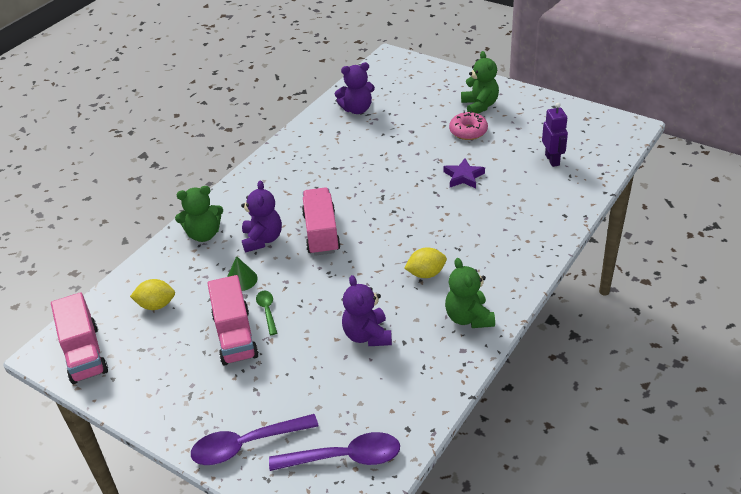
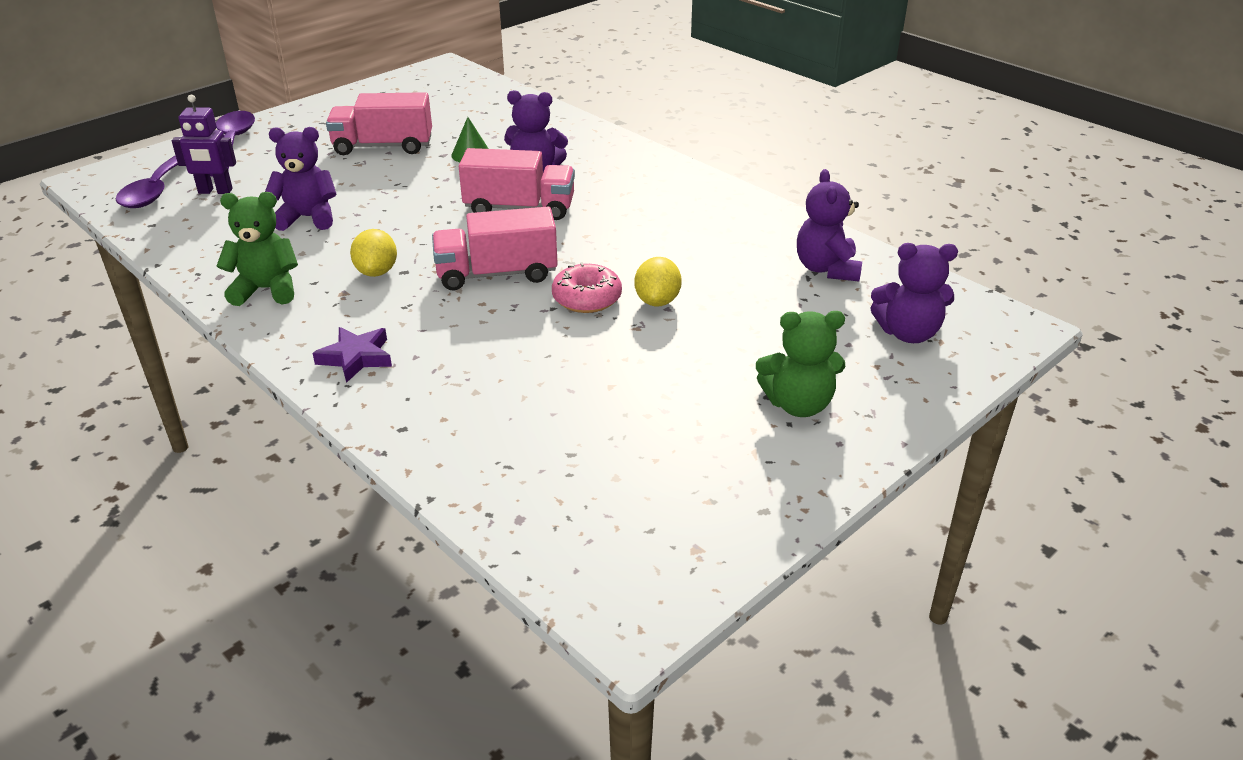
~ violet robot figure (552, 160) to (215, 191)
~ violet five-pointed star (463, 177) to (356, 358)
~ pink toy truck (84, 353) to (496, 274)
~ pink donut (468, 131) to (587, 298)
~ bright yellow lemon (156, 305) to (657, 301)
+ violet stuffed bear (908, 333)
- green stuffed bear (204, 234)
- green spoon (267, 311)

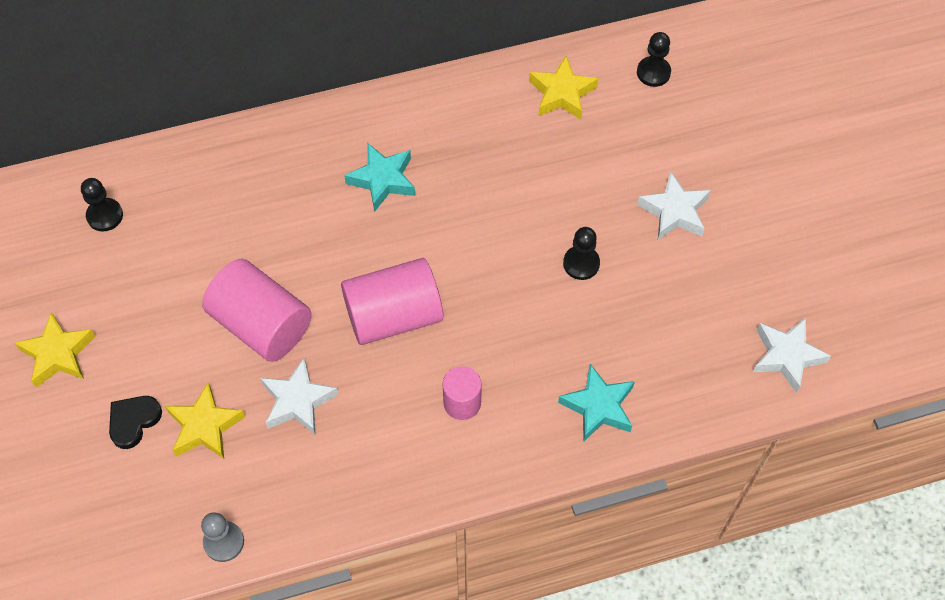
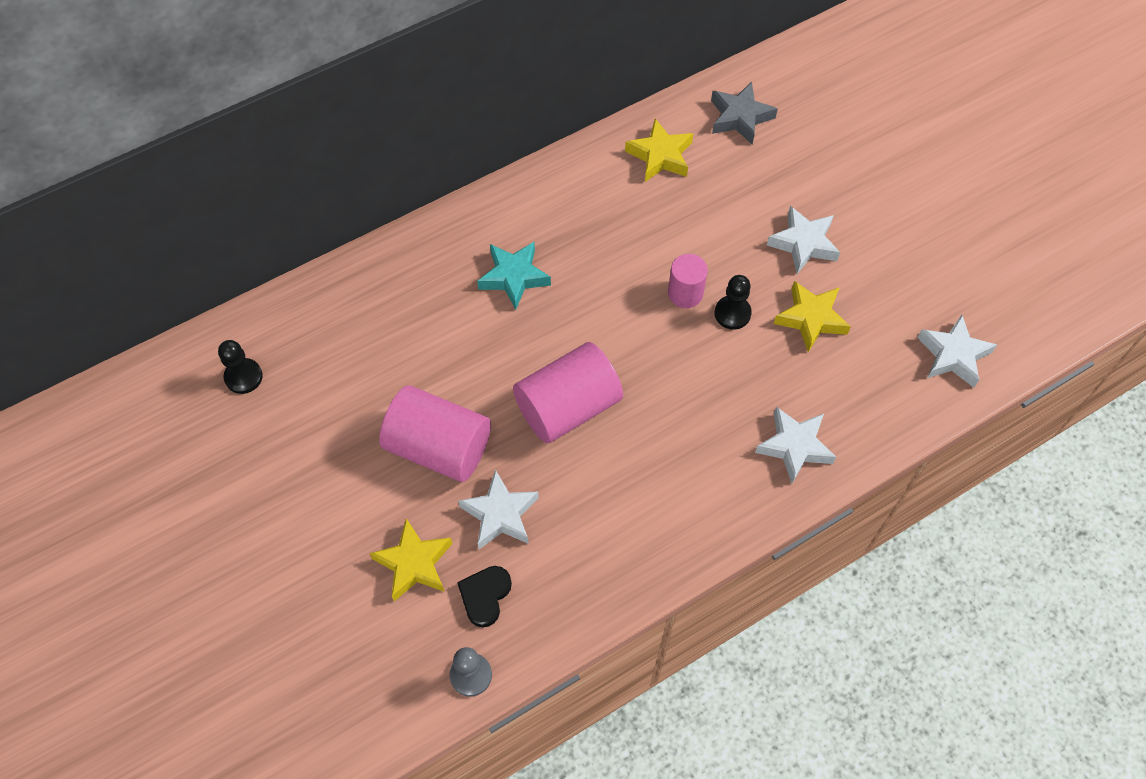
~ black heart shape (133, 421) to (485, 596)
~ pink cylinder shape (462, 403) to (685, 293)
~ black game pawn (653, 72) to ash-grey five-pointed star (740, 117)
~ aqua five-pointed star (598, 406) to white five-pointed star (794, 446)
~ bright yellow five-pointed star (58, 354) to (811, 318)

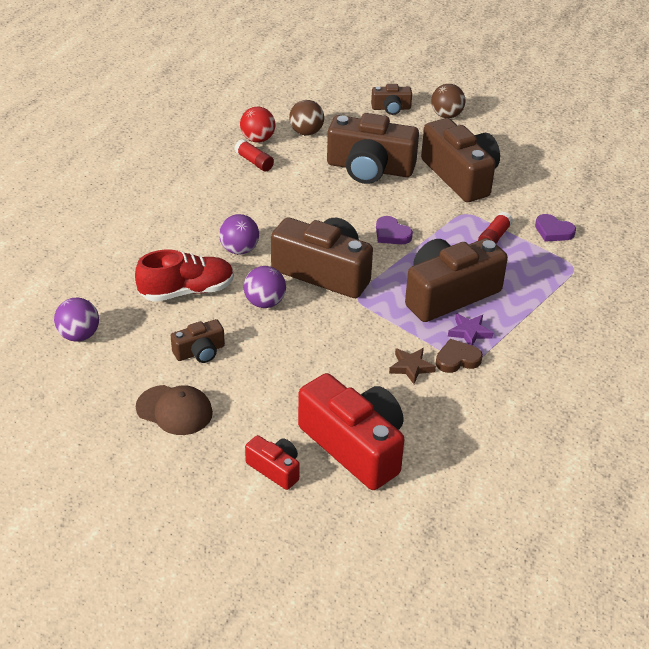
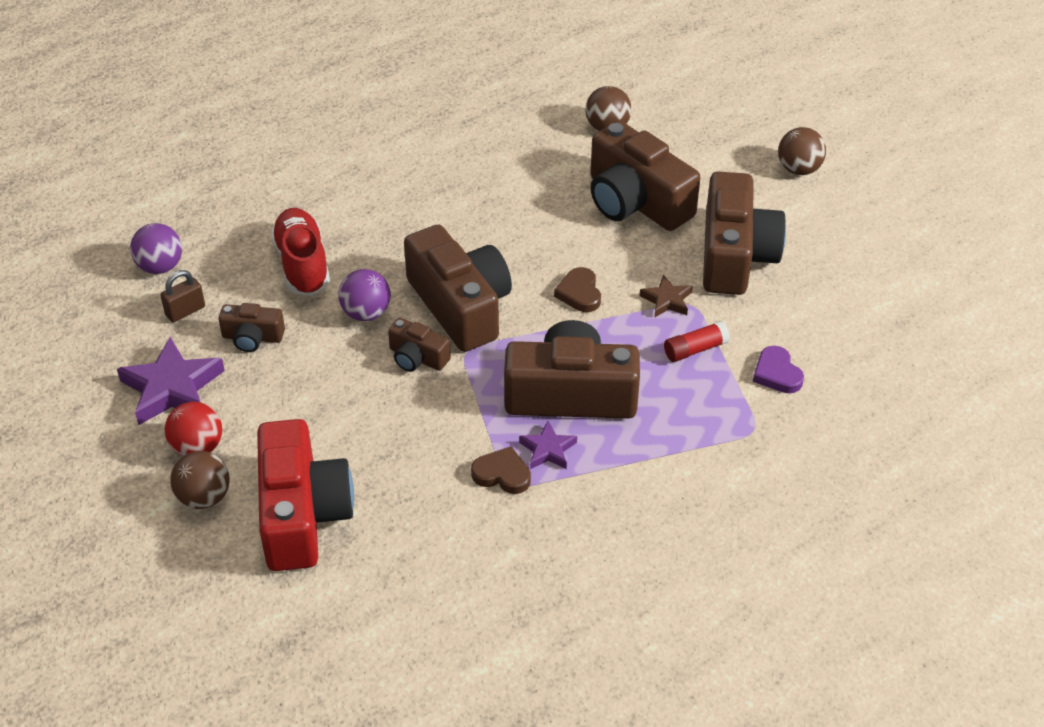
~ russet baseball cap (174, 410) to violet five-pointed star (172, 388)
+ russet padlock (185, 311)
~ crimson play ball (258, 139) to (197, 447)
~ crimson photo camera (275, 469) to russet play ball (204, 497)
~ crimson shoe (187, 291) = (302, 265) 120 degrees counterclockwise
~ russet photo camera (391, 108) to (417, 357)
~ violet heart shape (391, 234) to russet heart shape (579, 293)
~ russet five-pointed star (411, 367) to (667, 300)
- violet play ball (239, 250)
- crimson glue (254, 162)

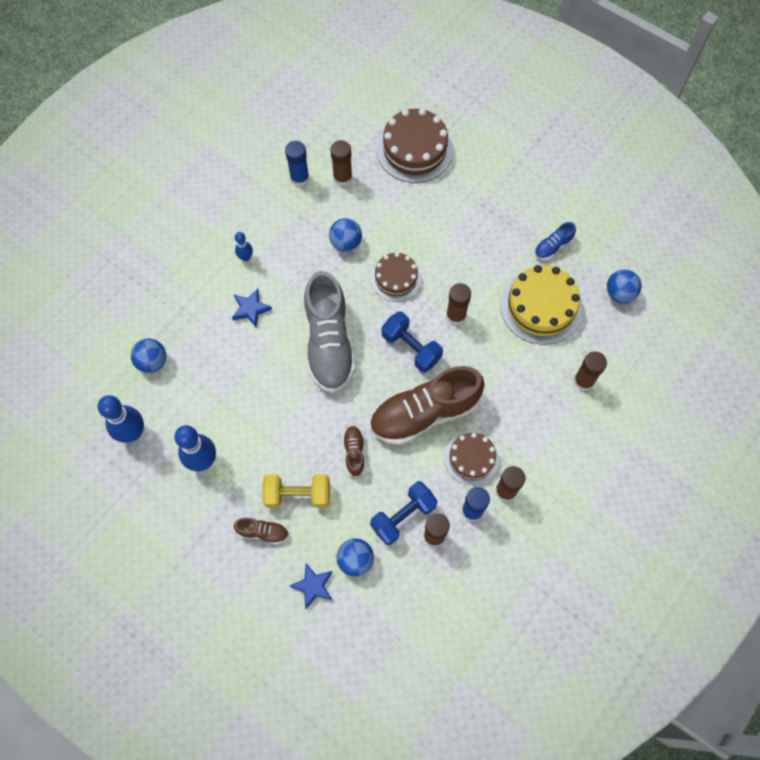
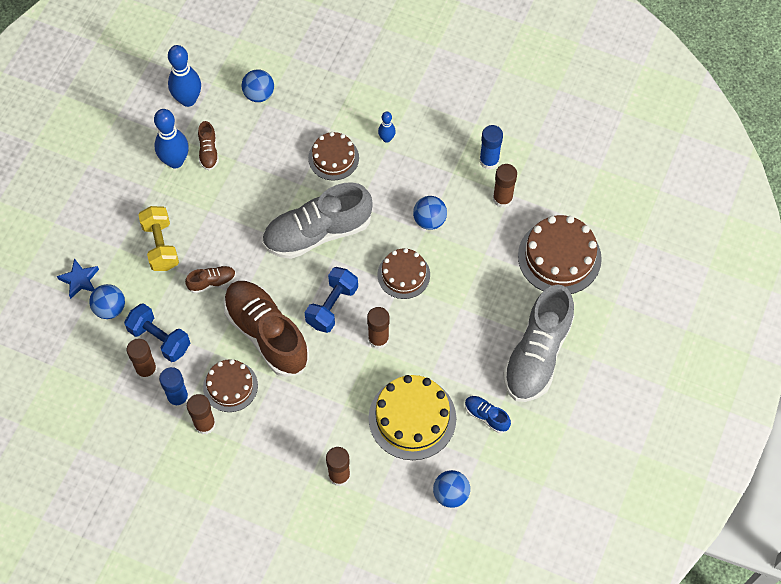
~ russet shoe (263, 532) to (208, 152)
~ cobalt five-pointed star (251, 309) to russet gateau (333, 158)
+ ash-grey shoe (537, 355)

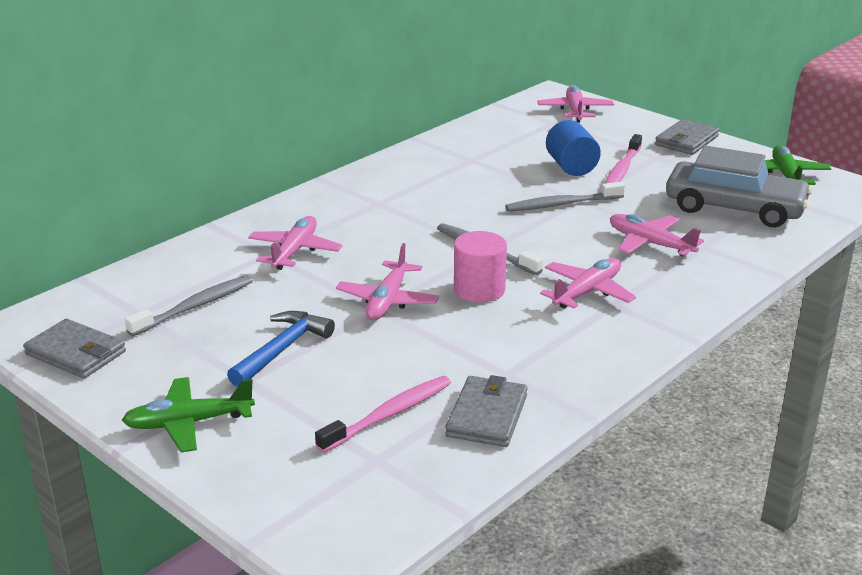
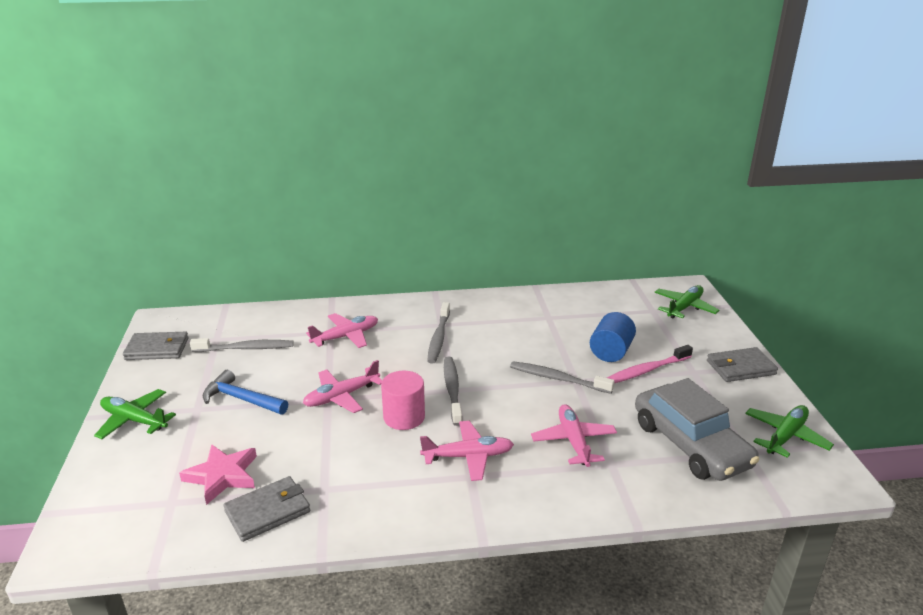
~ ash-grey card wallet (76, 353) = (157, 349) 75 degrees counterclockwise
~ pink tooth brush (389, 415) to pink five-pointed star (222, 476)
~ cobalt claw hammer (282, 349) = (241, 399) 135 degrees counterclockwise
+ ash-grey tooth brush (438, 338)
~ pink plane (575, 111) to green plane (684, 307)

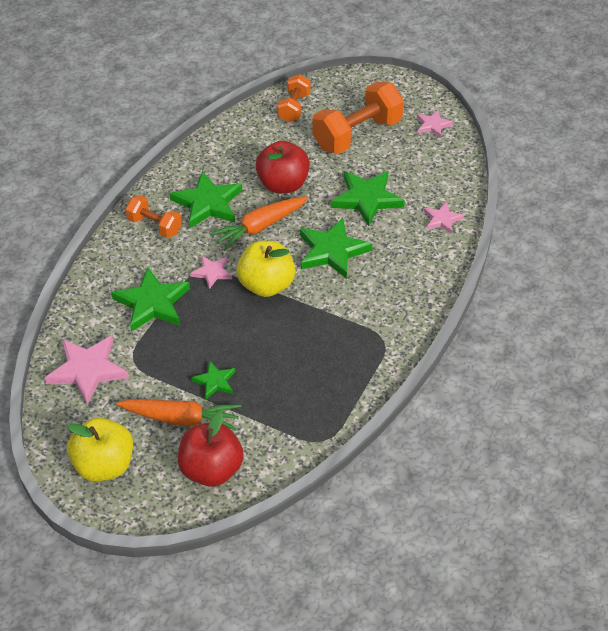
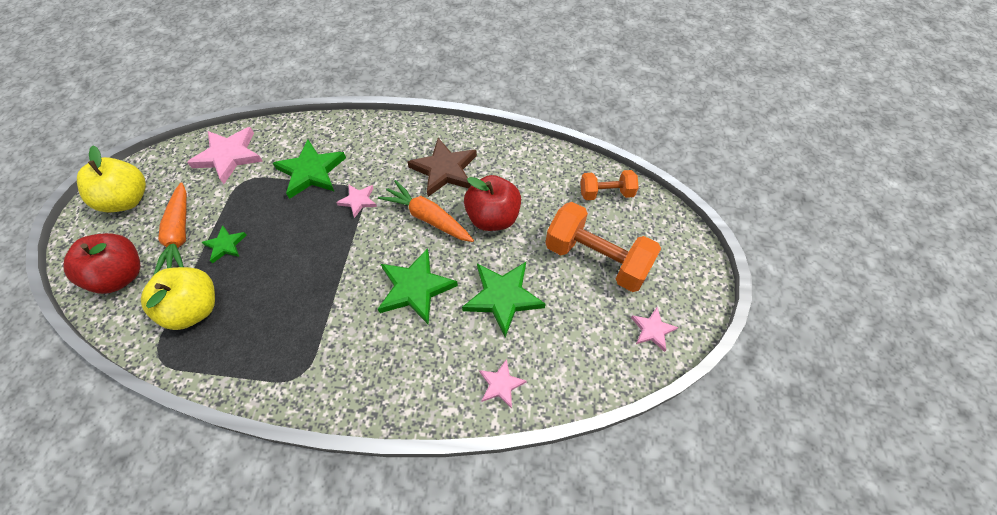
~ bright yellow apple (266, 285) to (195, 309)
~ green five-pointed star (208, 203) to russet five-pointed star (444, 170)
- bright orange free weight (154, 226)

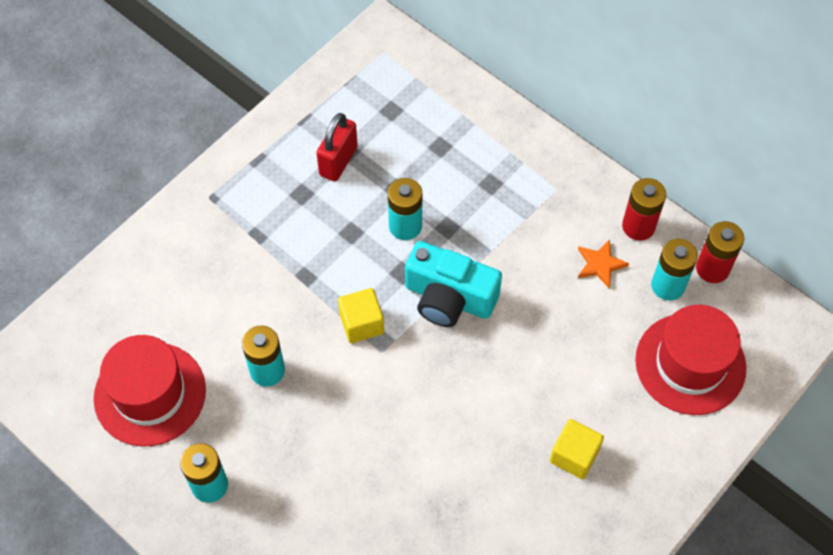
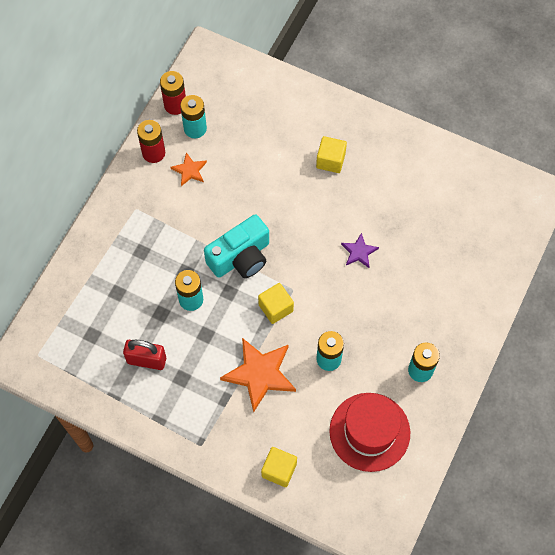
~ aqua photo camera (449, 298) = (240, 257) 45 degrees clockwise
+ bright orange five-pointed star (260, 374)
+ bright yellow cube (279, 470)
+ violet five-pointed star (359, 252)
- crimson tall hat (690, 364)

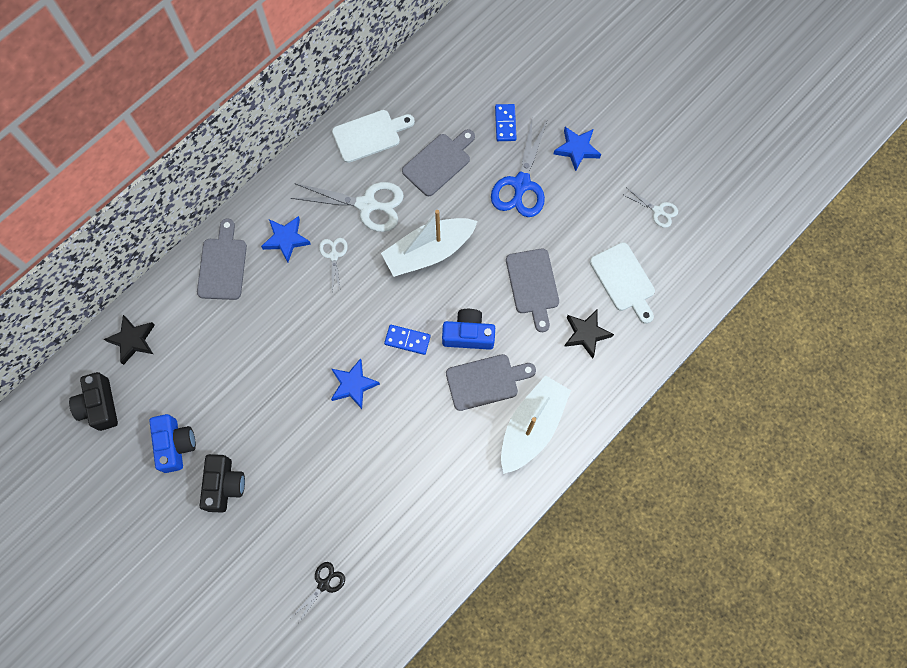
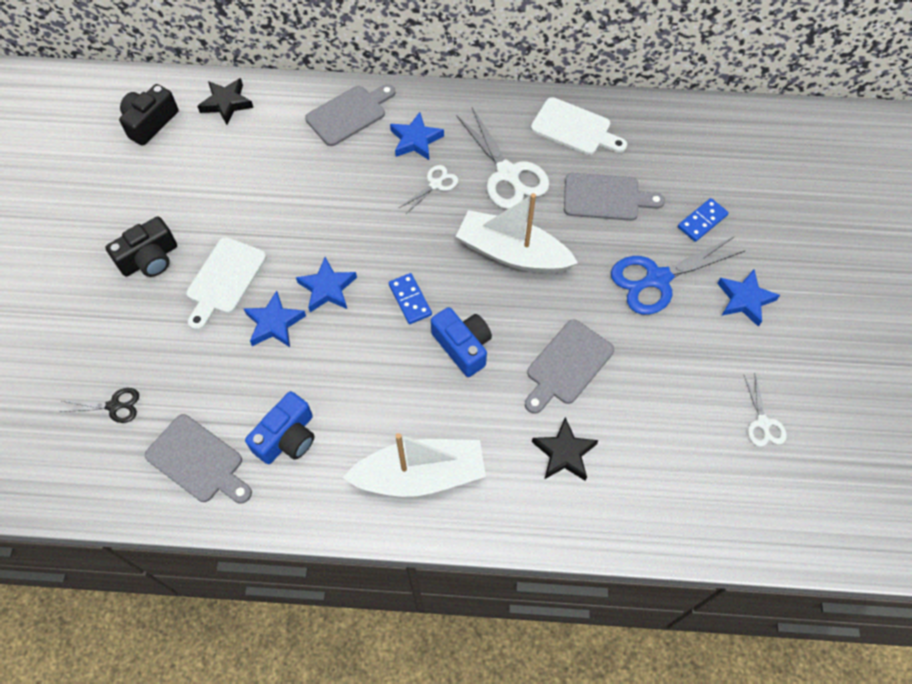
~ ash-grey cutting board (486, 381) to (198, 461)
~ white cutting board (624, 280) to (224, 279)
+ cobalt five-pointed star (274, 323)
~ cobalt photo camera (175, 445) to (287, 437)

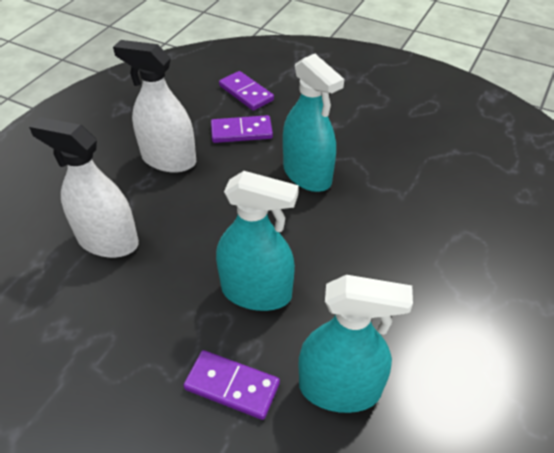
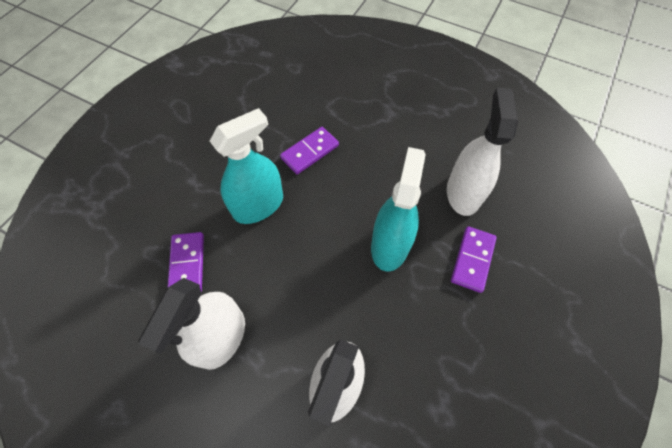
~ violet domino piece (246, 93) to (310, 152)
~ aqua spray cleaner (339, 388) to white spray cleaner (463, 193)

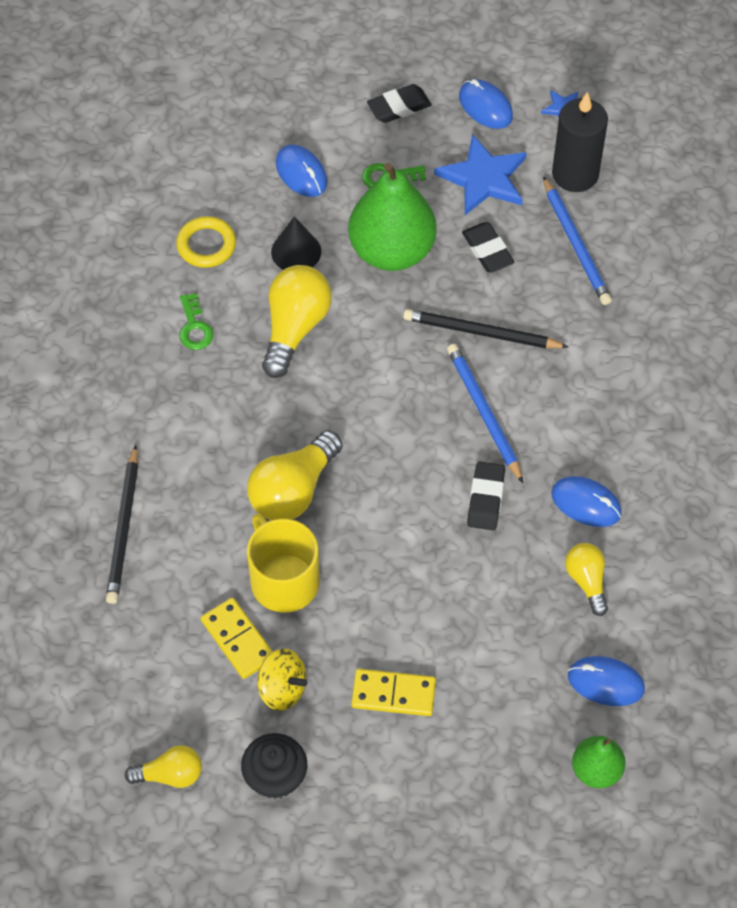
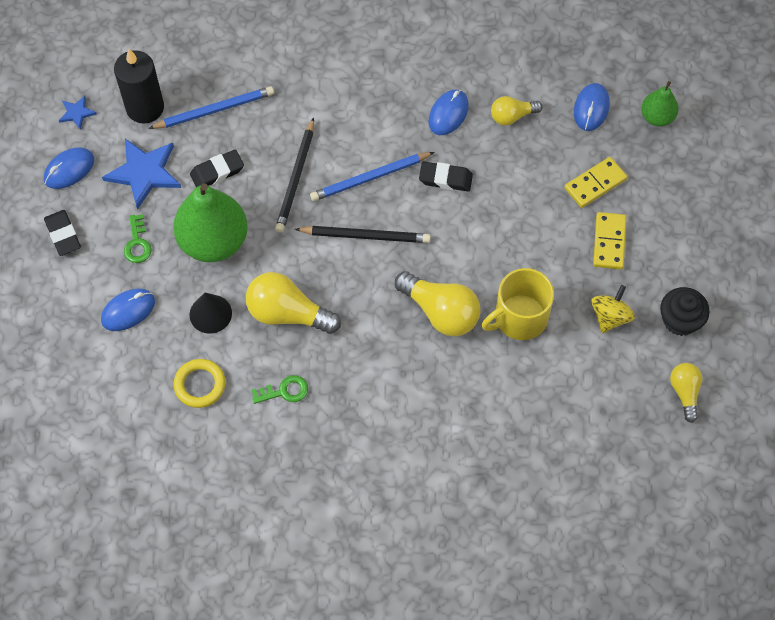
~ black pencil (124, 528) to (365, 236)
~ bright yellow domino piece (238, 639) to (595, 184)

